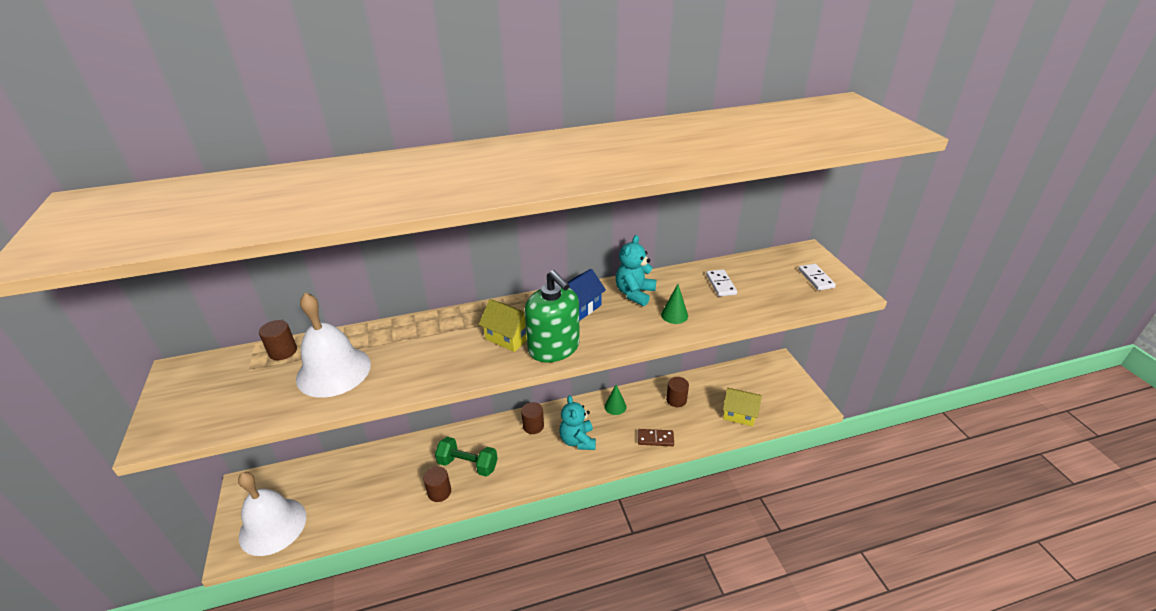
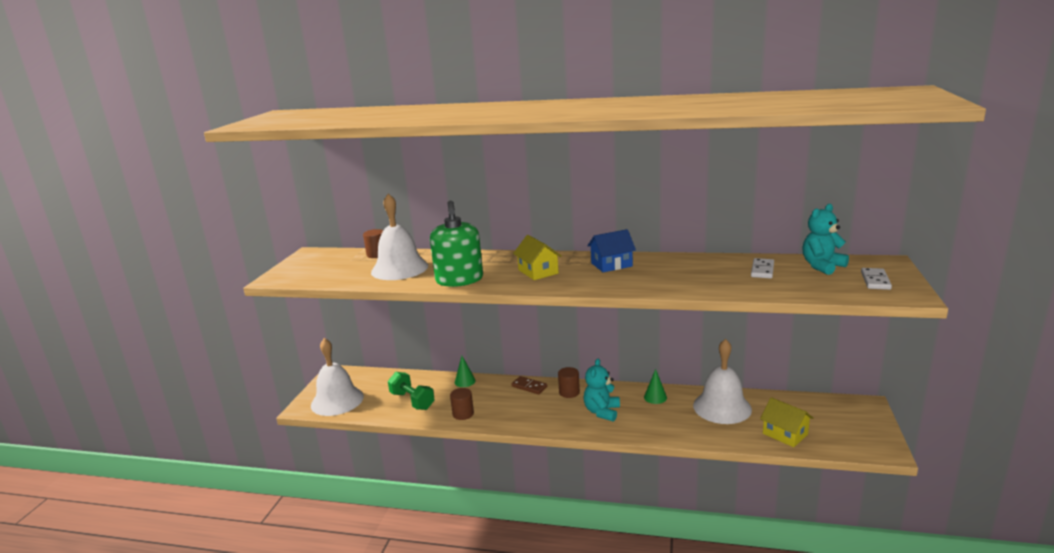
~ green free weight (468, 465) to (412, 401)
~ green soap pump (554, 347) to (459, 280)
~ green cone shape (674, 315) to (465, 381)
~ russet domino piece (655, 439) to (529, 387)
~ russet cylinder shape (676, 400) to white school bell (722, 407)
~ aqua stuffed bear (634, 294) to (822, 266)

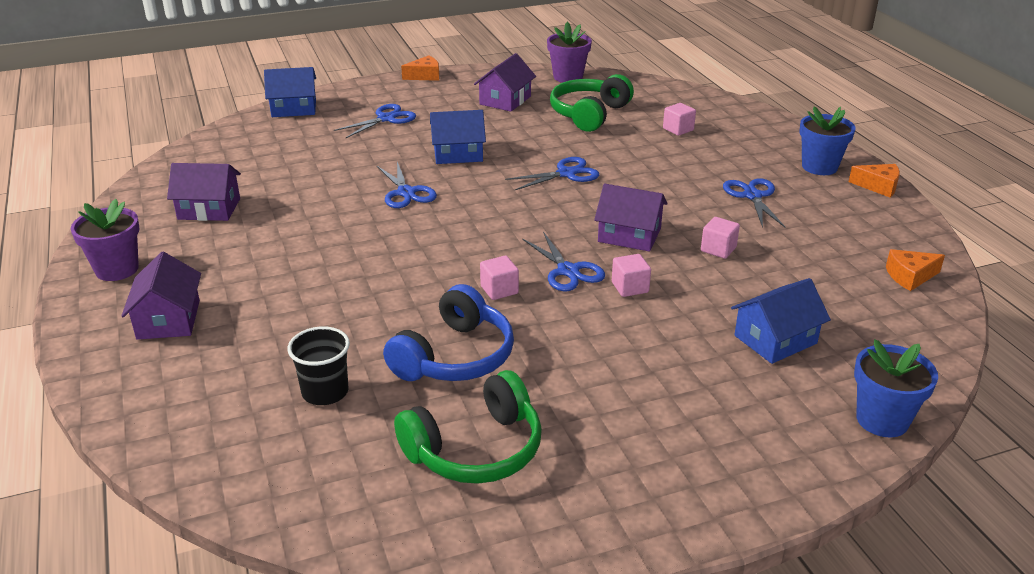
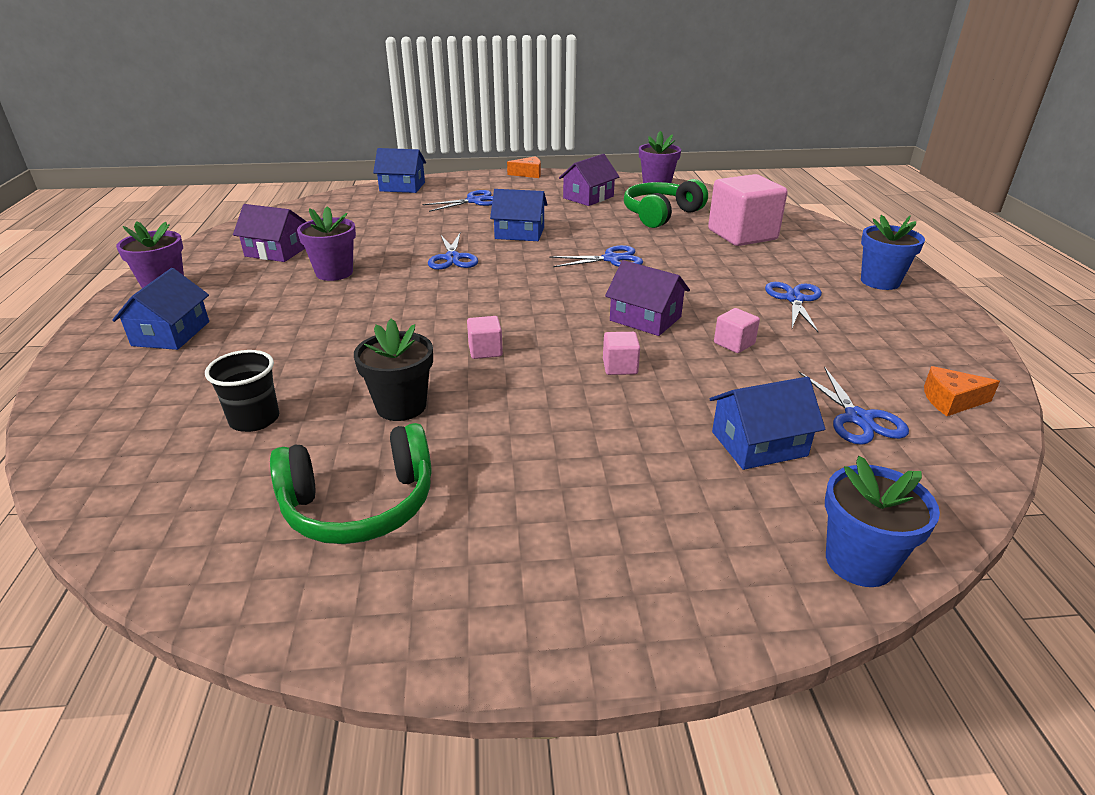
~ violet toy house (168, 319) to cobalt toy house (171, 333)
+ violet plant pot (334, 273)
~ cobalt headset (455, 357) to black plant pot (401, 406)
~ pink cube (678, 129) = (742, 235) x2.27
~ cobalt scissors (568, 271) to (858, 418)
- bright orange cheese wedge (878, 186)

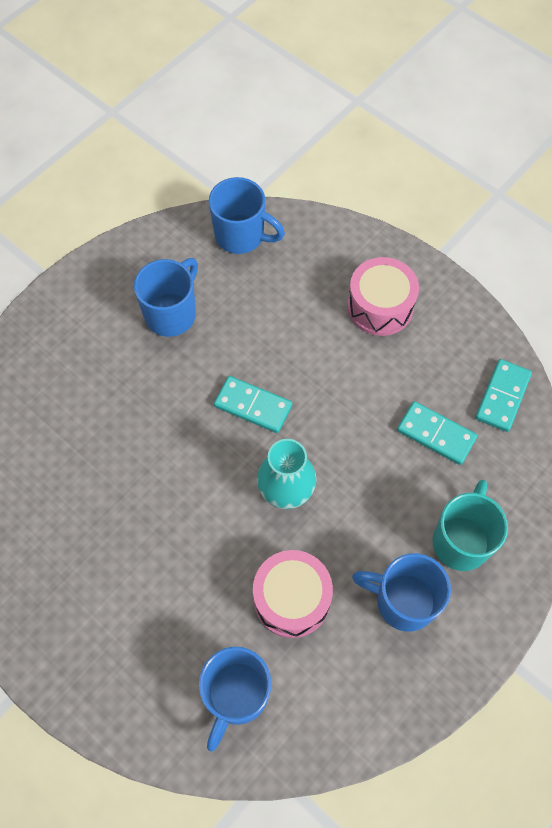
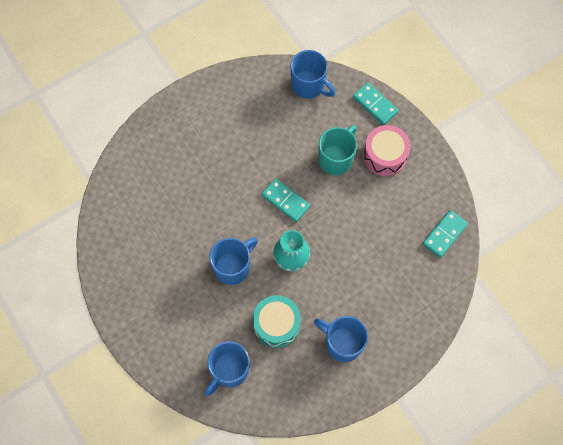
~ cobalt tea mug (172, 314) to (233, 267)
~ pink snare drum (292, 599) to aqua snare drum (276, 324)
~ aqua tea mug (461, 540) to (336, 159)
~ aqua domino piece (436, 434) to (375, 105)

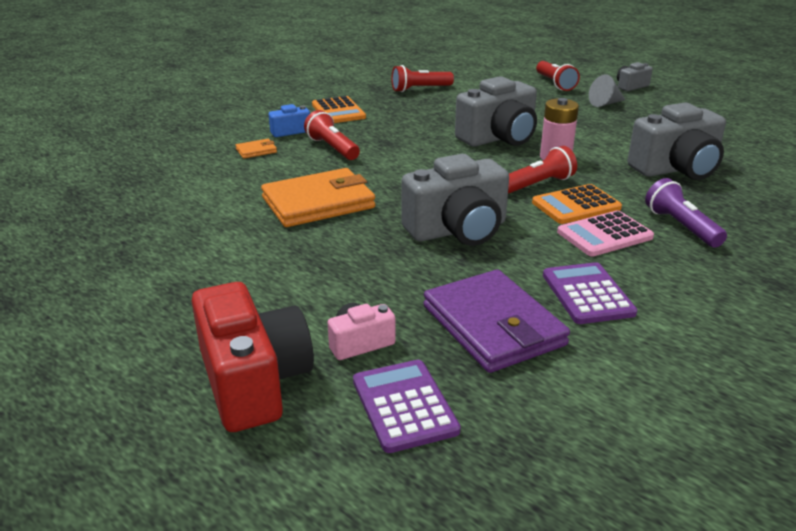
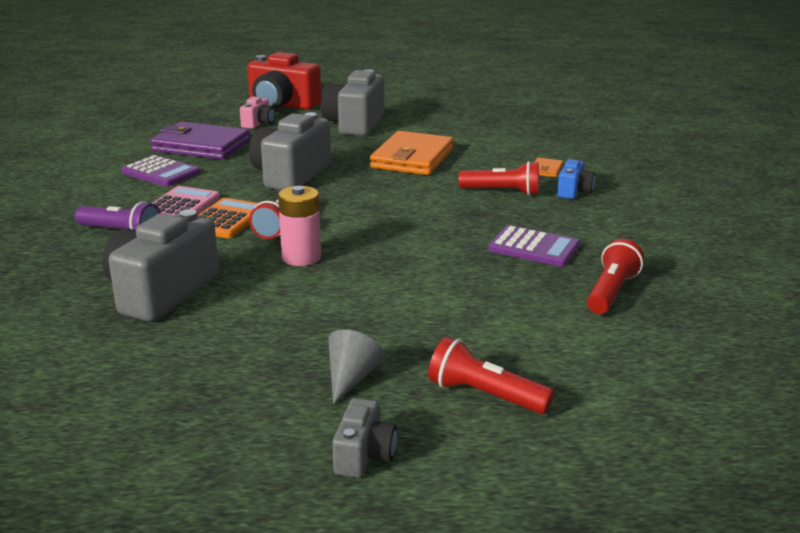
~ ash-grey photo camera (499, 138) to (354, 124)
~ violet calculator (404, 406) to (533, 248)
- bright orange calculator (338, 111)

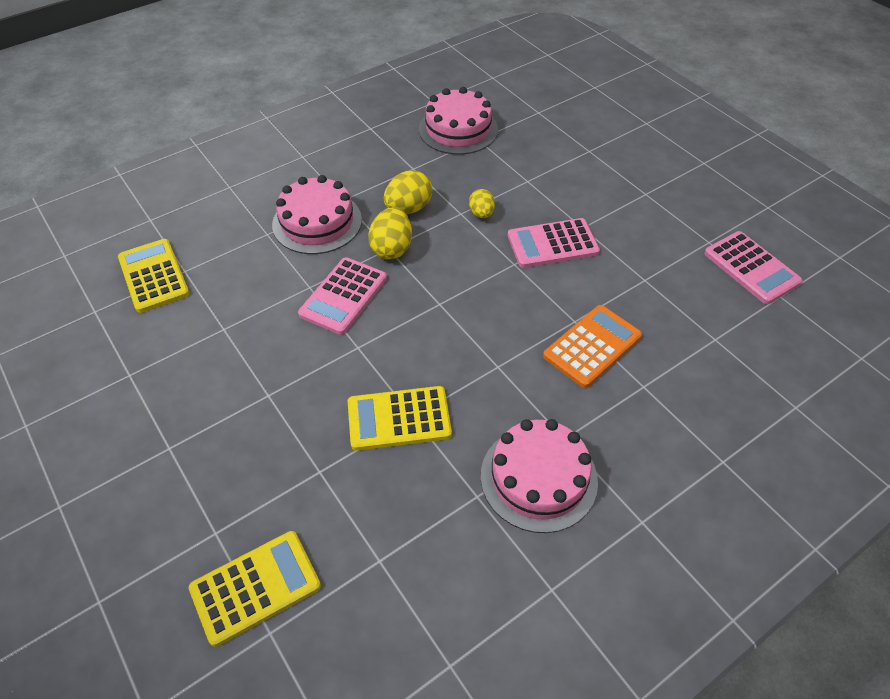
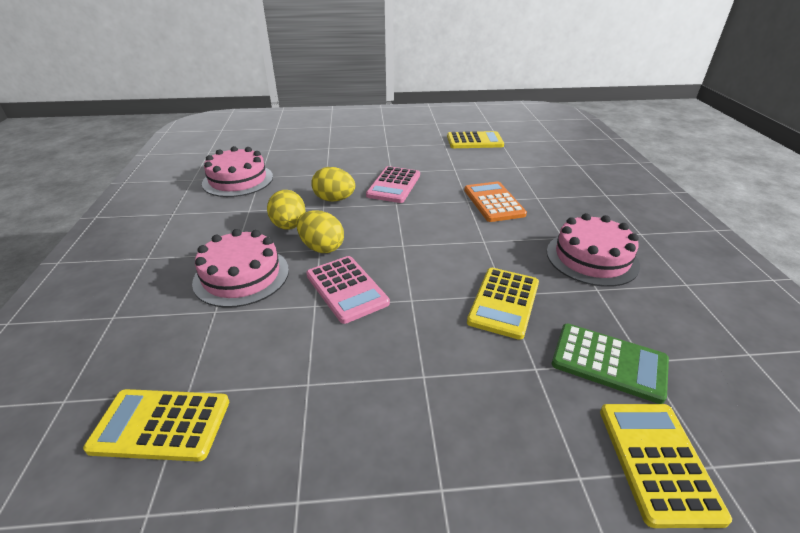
~ bright yellow toy egg (481, 213) = (334, 199) x1.58
~ pink calculator (751, 268) to bright yellow calculator (474, 141)
+ green calculator (609, 362)

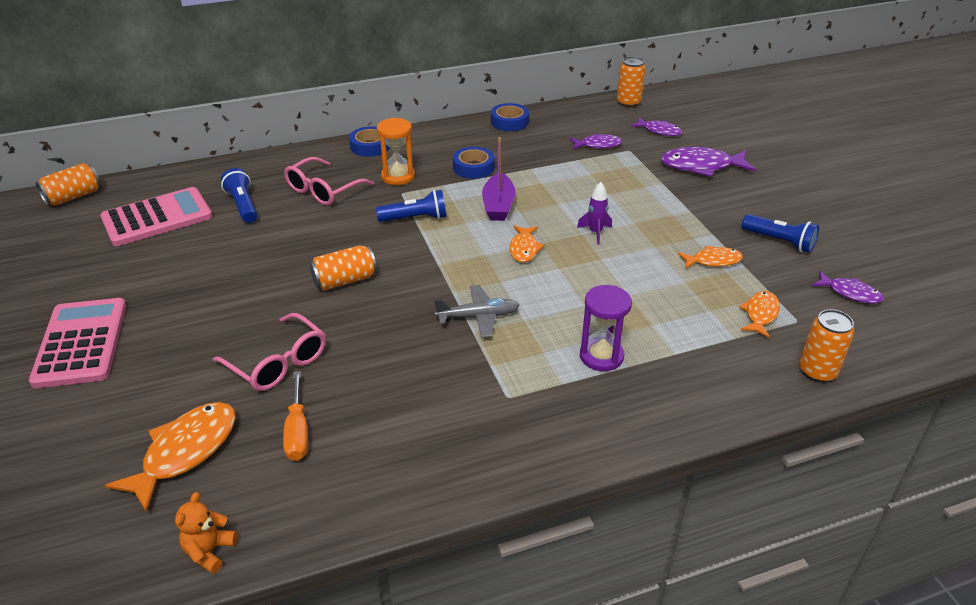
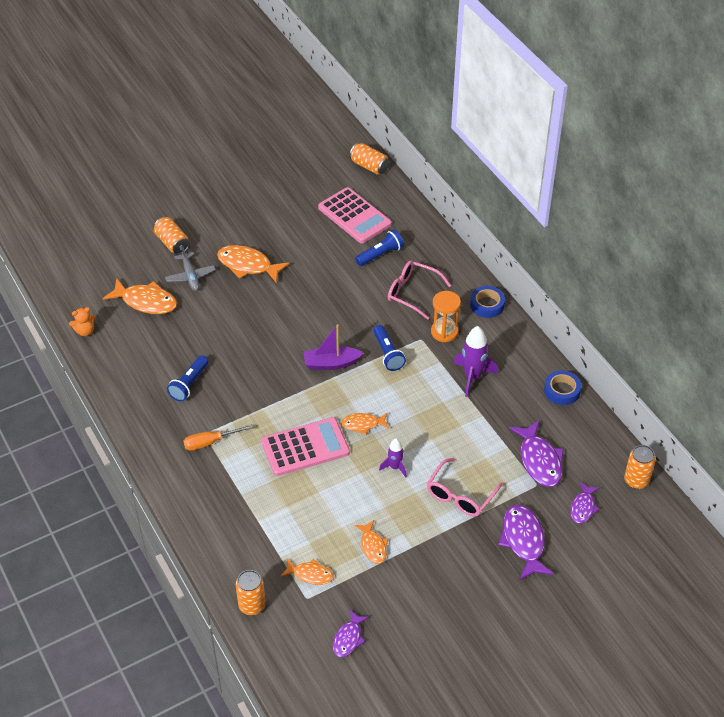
~ bright orange stuffed bear (209, 551) = (85, 331) 150 degrees clockwise
~ bright orange tin (344, 280) to (172, 243)
~ ash-grey plane (478, 317) to (190, 276)
~ cobalt torch (779, 241) to (189, 384)
~ bright orange hand screwdriver (298, 431) to (209, 442)
+ bright orange fish figure (248, 265)
~ pink calculator (81, 343) to (305, 447)
~ violet boat (498, 205) to (331, 363)
~ pink eyeglasses (277, 362) to (460, 495)
~ cobalt sticky tape (473, 167) to violet rocket (472, 377)
~ violet fish figure (598, 145) = (539, 460) x1.68
- violet sand timer (601, 356)

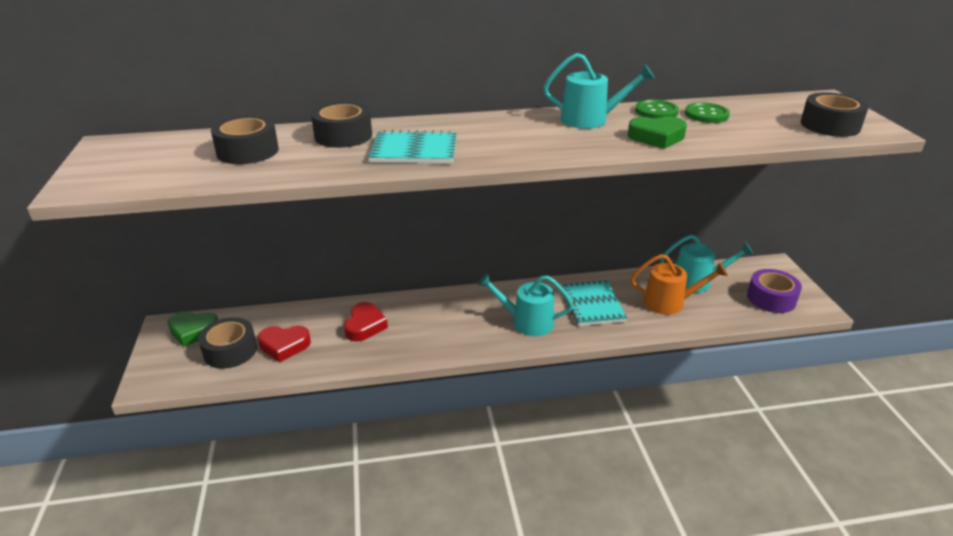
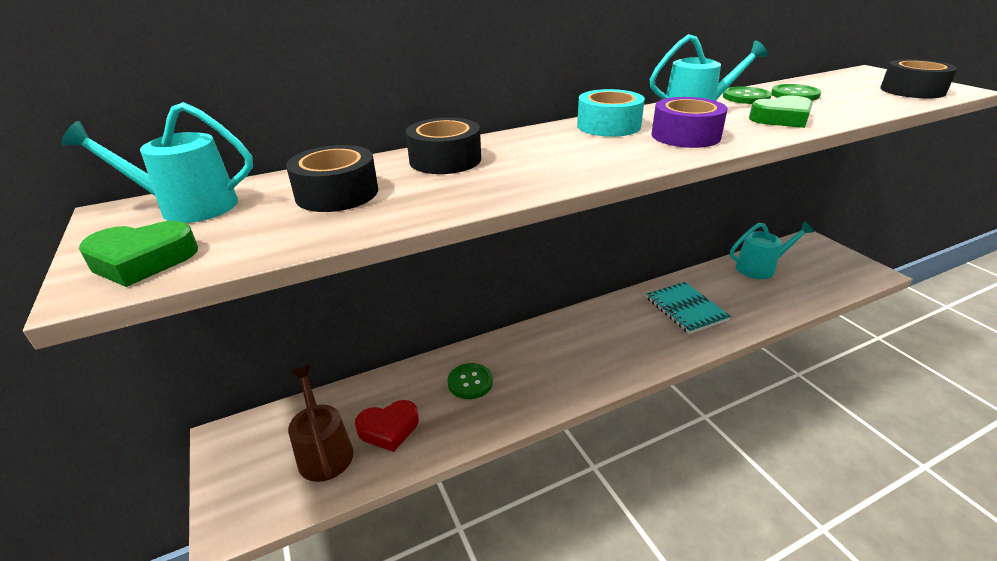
~ aqua sprinkling can (527, 322) to (189, 207)
~ green heart shape (193, 331) to (142, 260)
~ black sticky tape (230, 351) to russet sprinkling can (324, 451)
~ crimson heart shape (365, 326) to green button (470, 382)
+ aqua sticky tape (608, 126)
~ violet sticky tape (771, 298) to (685, 136)
- aqua notepad (414, 150)
- bright orange sprinkling can (669, 303)

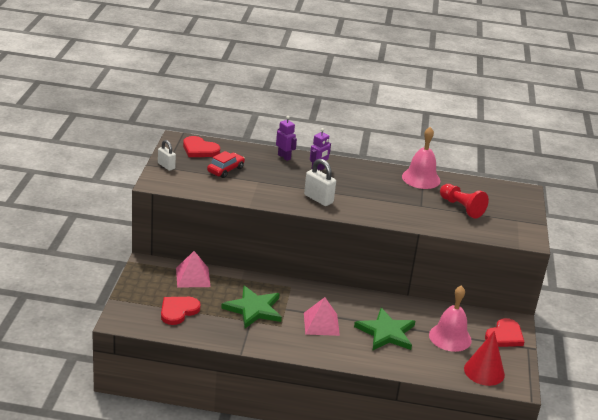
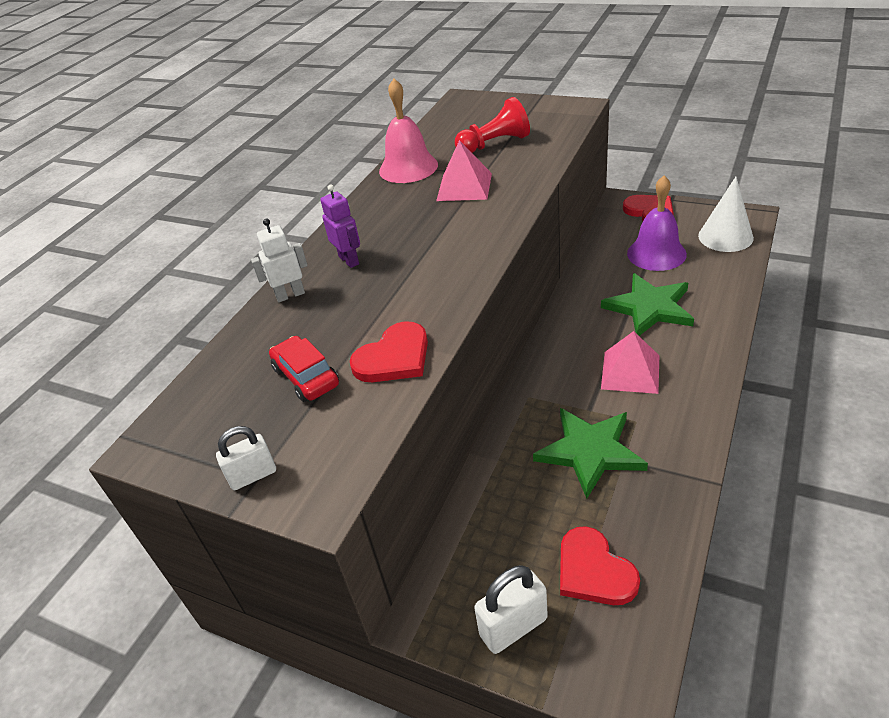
~ violet robot figure (284, 157) to white robot figure (290, 295)
~ crimson heart shape (199, 149) to (394, 357)
~ pink solid pyramid (192, 277) to (464, 187)
~ white padlock (318, 199) to (513, 627)
~ pink school bell (450, 337) to violet school bell (656, 253)
~ crimson cone shape (484, 371) to white cone shape (725, 236)

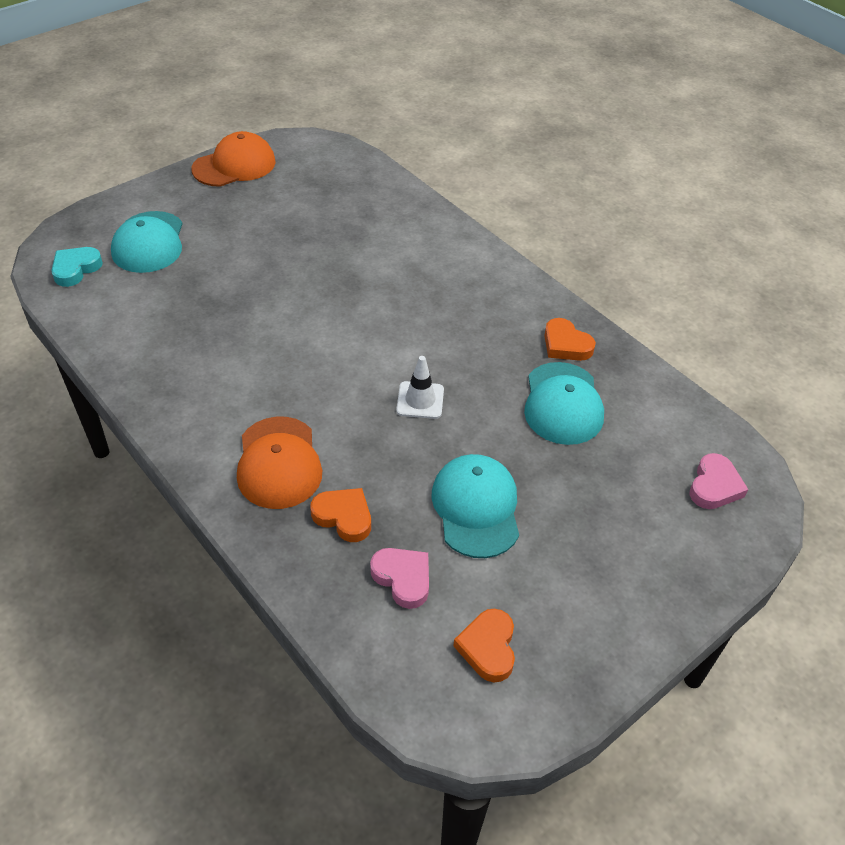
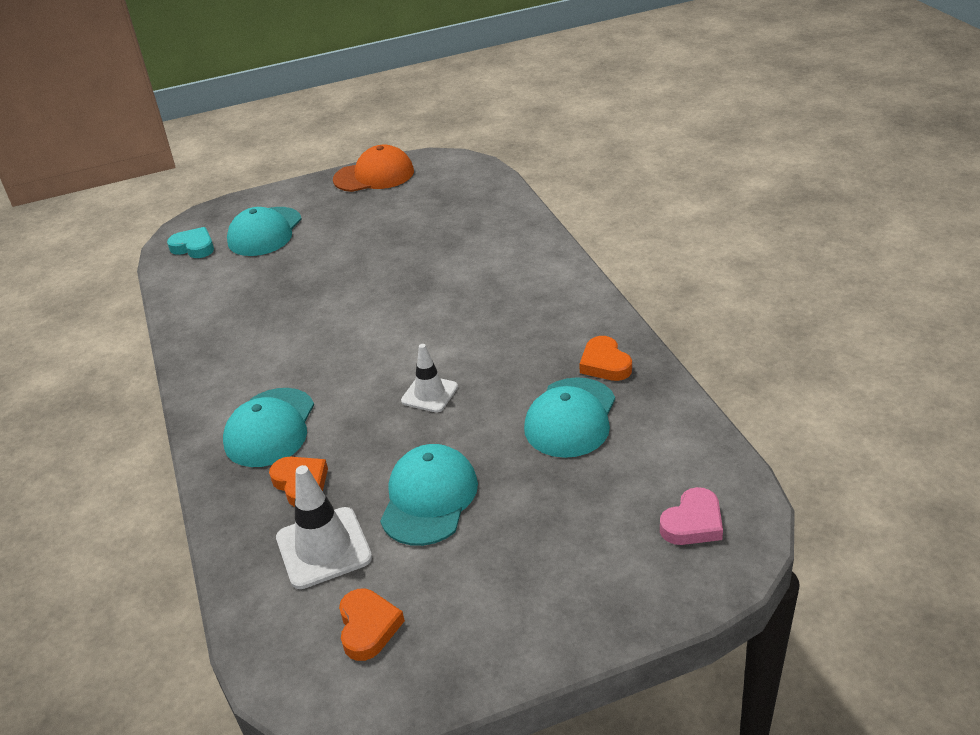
~ aqua heart shape (76, 269) = (194, 247) 60 degrees clockwise
~ bright orange baseball cap (278, 463) to aqua baseball cap (270, 428)
~ pink heart shape (403, 578) to white traffic cone (323, 548)
~ bright orange heart shape (488, 648) = (368, 627) 150 degrees clockwise

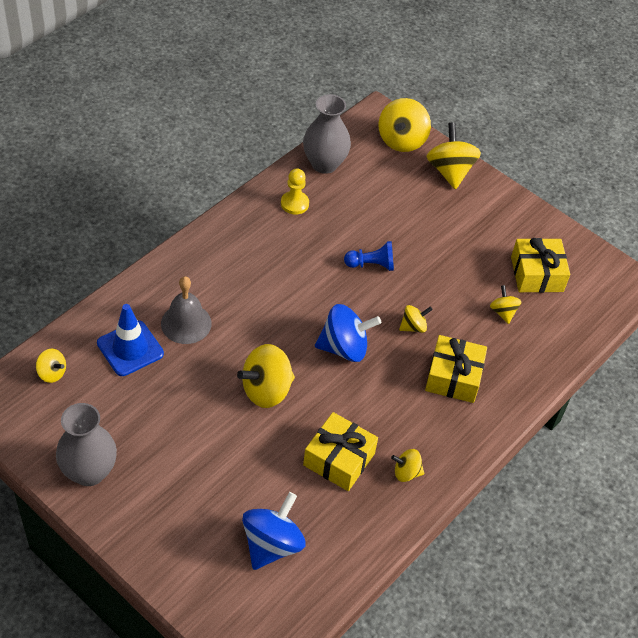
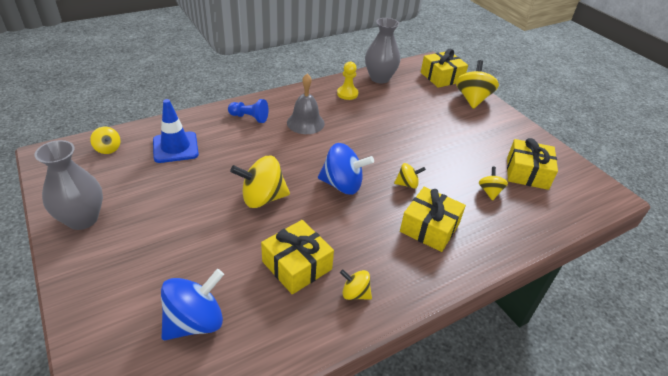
~ cobalt game pawn (371, 265) to (249, 118)
~ ash-grey school bell (186, 323) to (305, 123)
~ bright yellow whirligig (401, 140) to bright yellow gift (441, 77)

